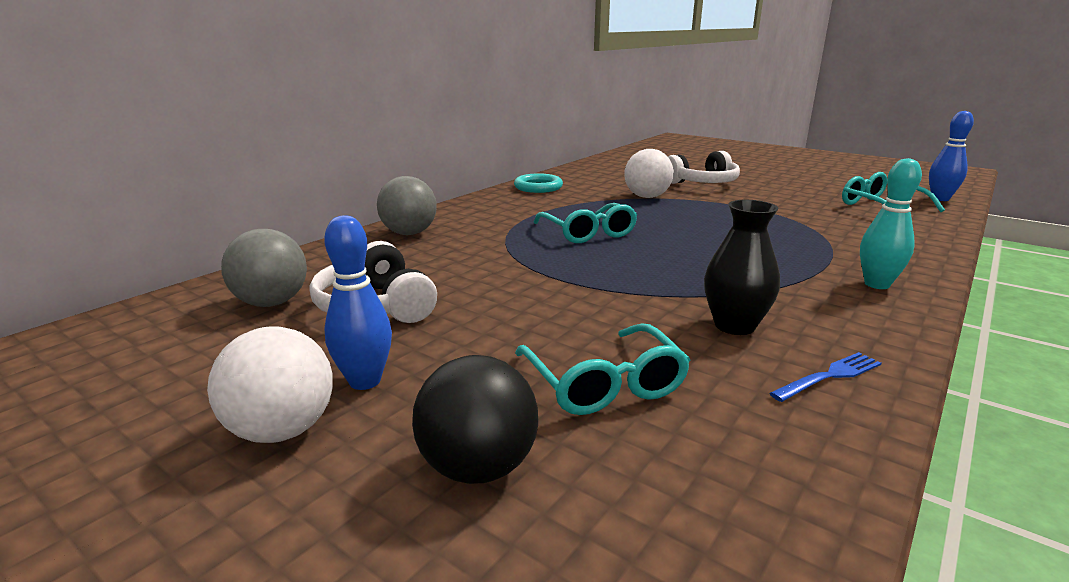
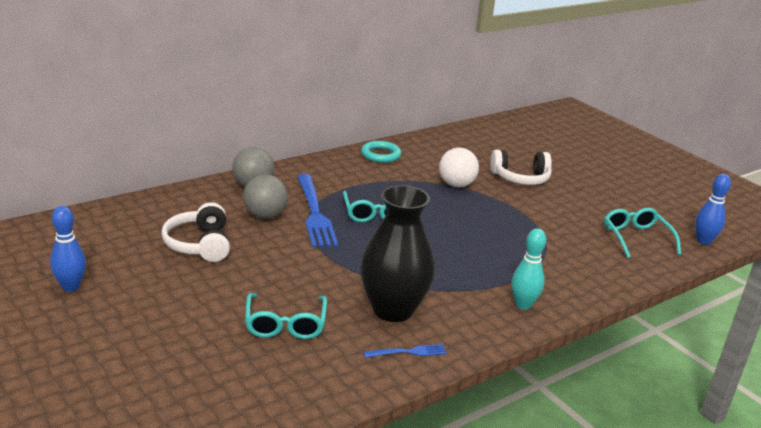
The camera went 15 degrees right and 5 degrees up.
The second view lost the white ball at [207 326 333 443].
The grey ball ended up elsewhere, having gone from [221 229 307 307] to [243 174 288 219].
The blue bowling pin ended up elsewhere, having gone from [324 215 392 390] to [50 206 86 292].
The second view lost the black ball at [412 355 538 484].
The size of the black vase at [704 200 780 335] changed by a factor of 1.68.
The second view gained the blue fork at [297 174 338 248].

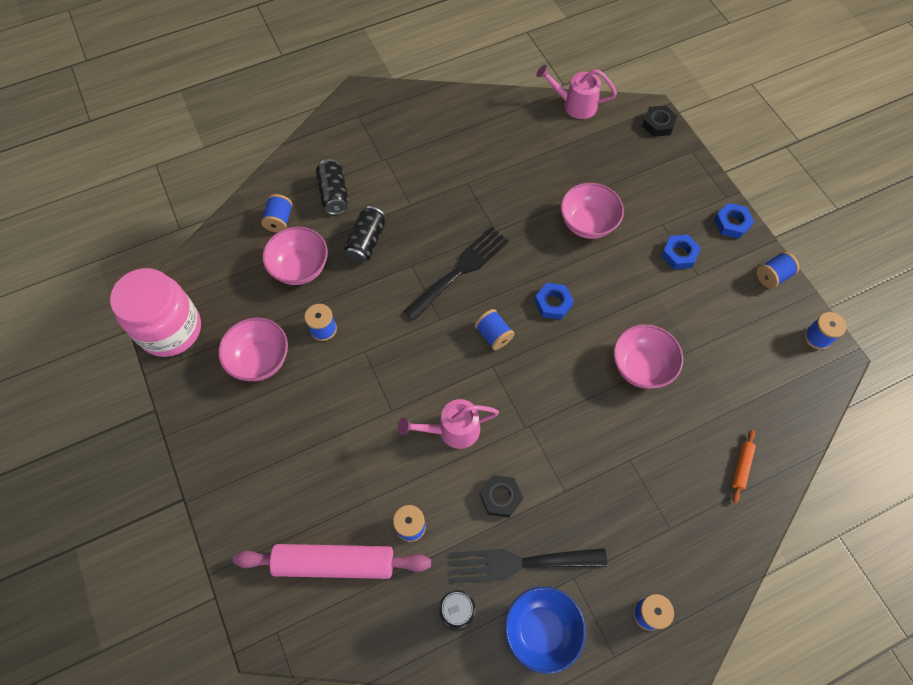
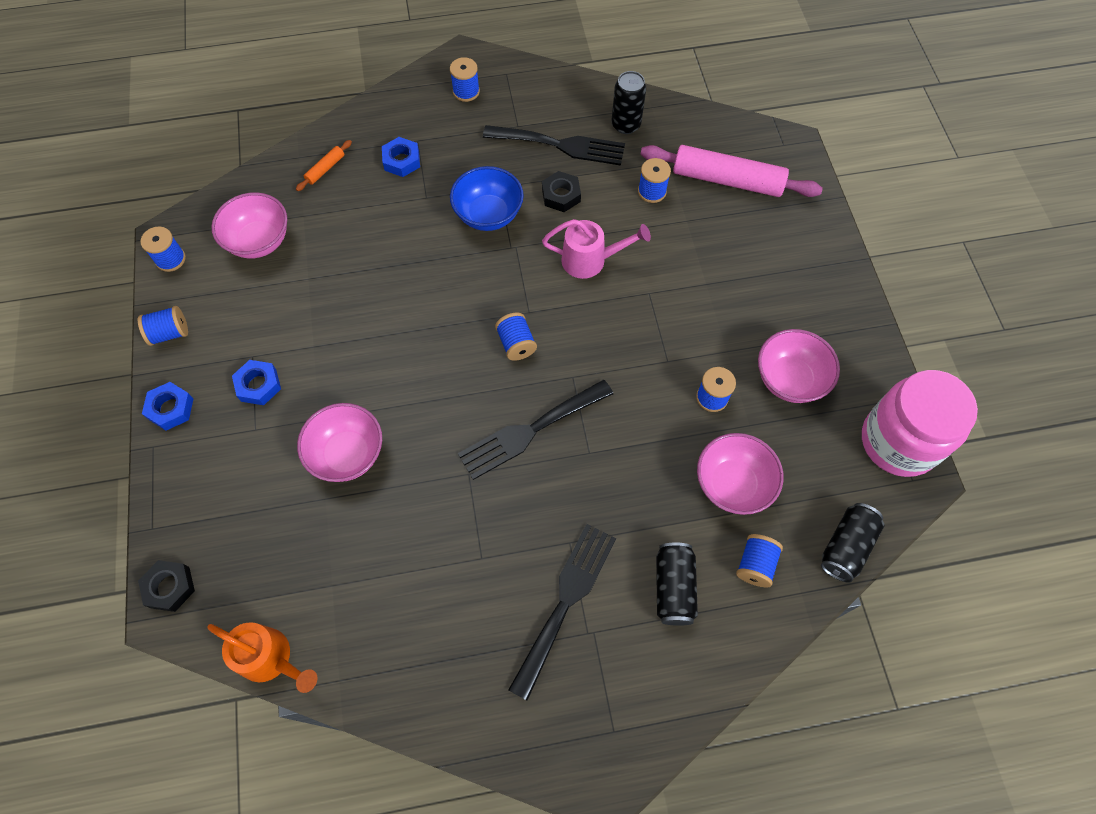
The camera went 165 degrees left and 0 degrees up.
The black can ended up elsewhere, having gone from [344 206 386 263] to [821 503 885 583].
The blue bowl ended up elsewhere, having gone from [505 587 586 674] to [450 166 524 231].
The blue nut ended up elsewhere, having gone from [534 283 574 320] to [382 137 420 177].
What was the pink watering can at [536 65 617 119] turned into the orange watering can at [207 622 317 693].
The pink bowl ended up elsewhere, having gone from [613 324 683 389] to [211 192 287 259].
The second view gained the black fork at [508 524 616 701].

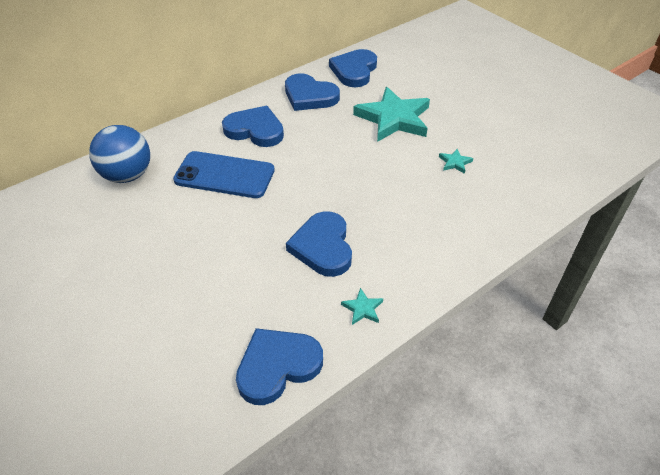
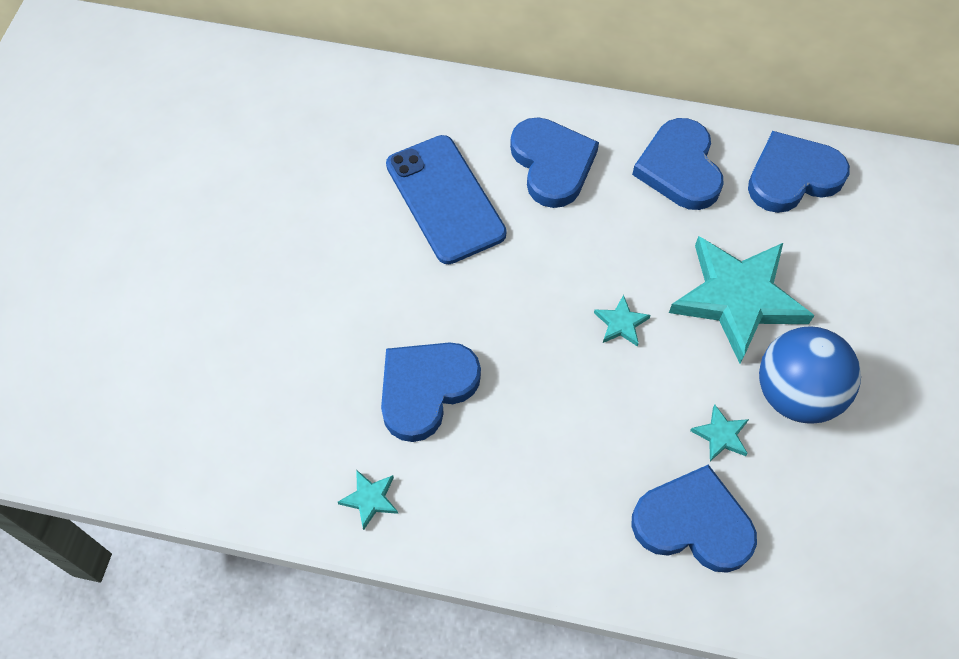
The camera went 50 degrees right and 15 degrees up.
The blue ball ended up elsewhere, having gone from [89 125 150 183] to [759 326 861 424].
The blue heart ended up elsewhere, having gone from [236 328 323 405] to [631 464 757 573].
The second view gained the turquoise star at [594 295 651 347].

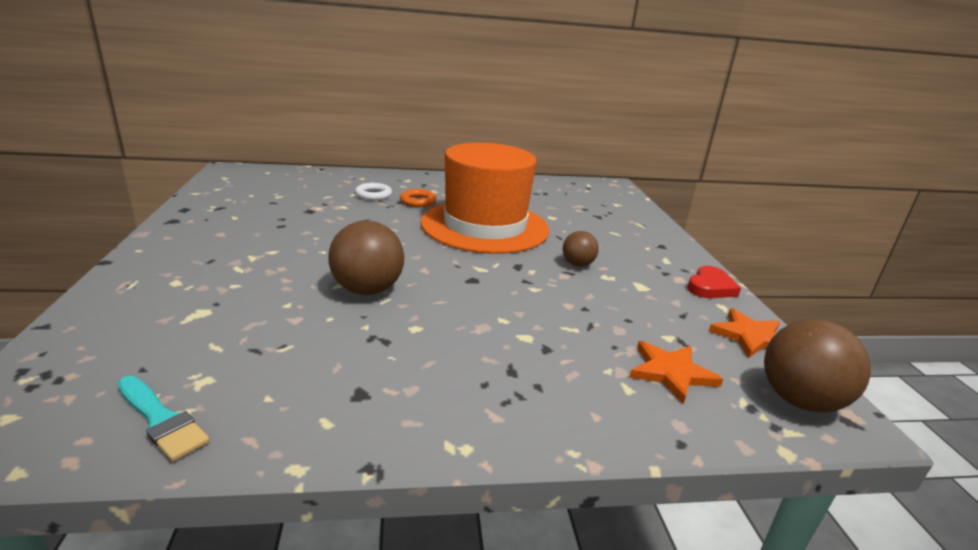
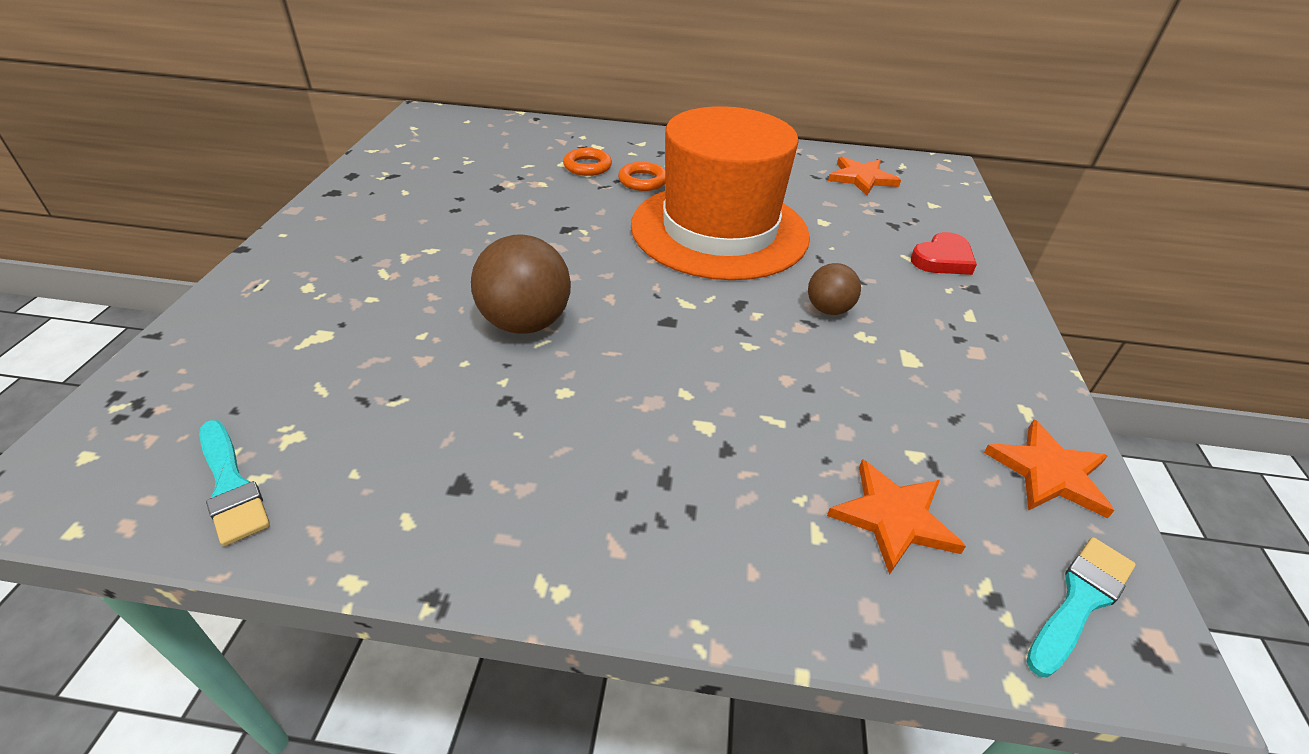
The camera went 15 degrees right and 15 degrees up.
What was the white ring at [355 183 392 200] turned into the orange ring at [563 148 612 176].
The red heart ended up elsewhere, having gone from [687 266 741 298] to [911 232 977 275].
Where the brown ball stood at [764 319 871 412], the turquoise brush came to stand at [1026 537 1136 678].
The second view gained the orange star at [828 156 901 195].

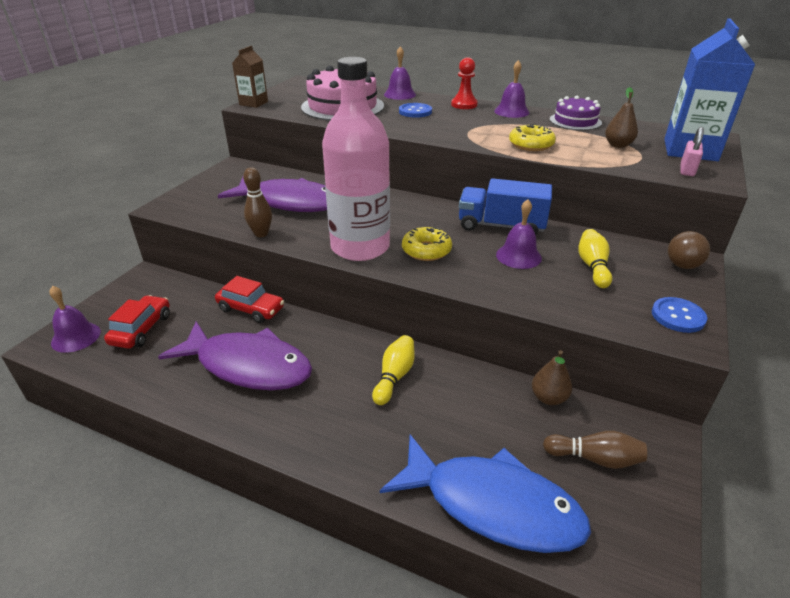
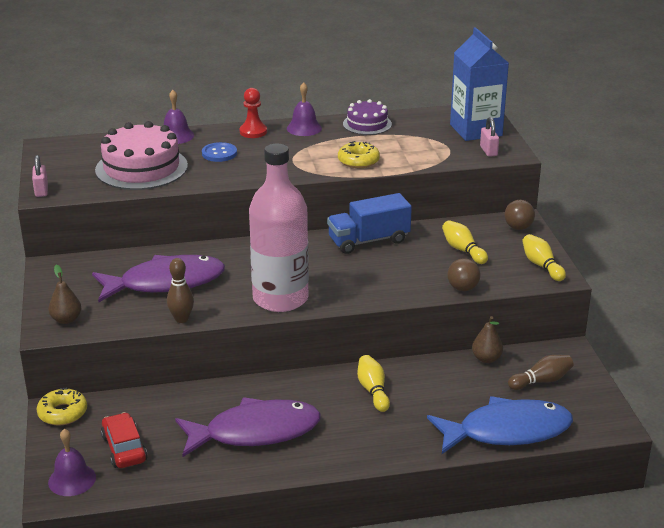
The camera went 35 degrees left and 5 degrees down.
The second view lost the red car at [215 276 284 323].
Where the brown carton stood at [232 46 268 108], the pink padlock came to stand at [32 155 48 197].
The yellow donut ended up elsewhere, having gone from [402 227 452 261] to [37 387 87 426].
The second view lost the purple bell at [496 199 542 269].
The brown pear ended up elsewhere, having gone from [605 87 638 148] to [48 265 81 324].
Where the blue button stood at [652 297 707 333], the yellow bowling pin came to stand at [522 234 566 281].
The second view gained the brown ball at [447 258 481 291].

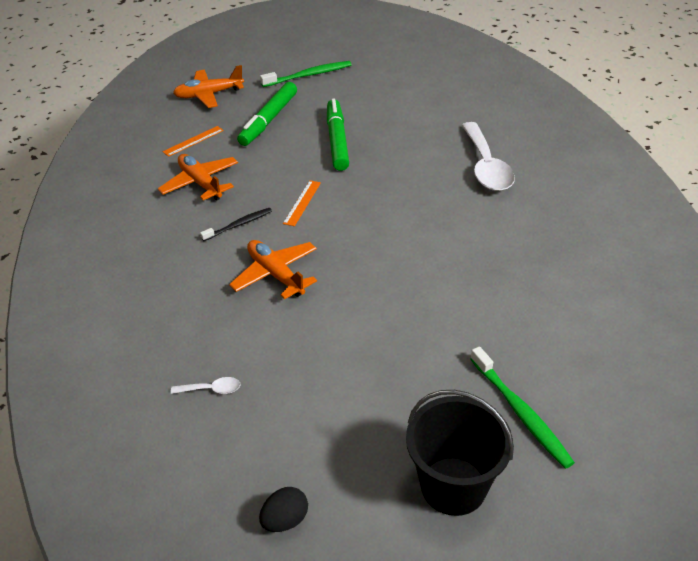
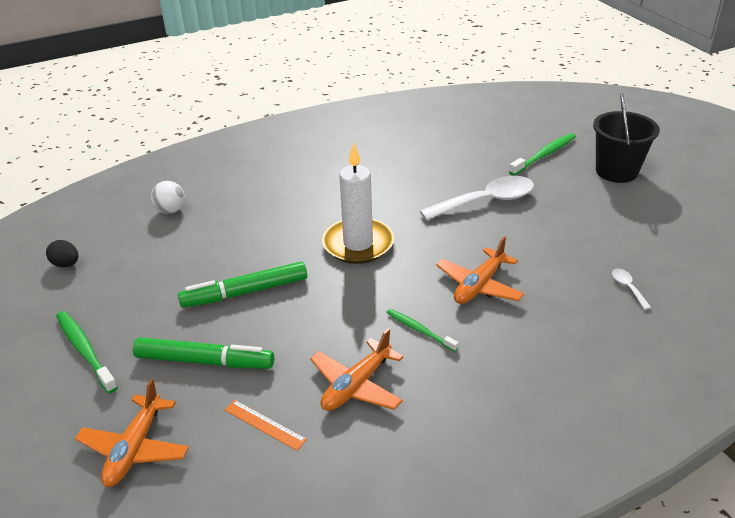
The camera went 105 degrees left and 5 degrees down.
The orange plane at [173 65 244 108] ended up facing another way, 45 degrees clockwise from before.
What was the black toothbrush at [200 208 272 241] turned into the green toothbrush at [386 309 459 352].
The black egg ended up elsewhere, having gone from [259 487 308 532] to [46 240 78 268].
The second view lost the orange ruler at [283 180 321 226].
The white spoon ended up elsewhere, having gone from [461 122 515 191] to [420 176 534 221].
The second view gained the white ball at [151 181 185 214].
The second view gained the white candle at [322 143 394 264].

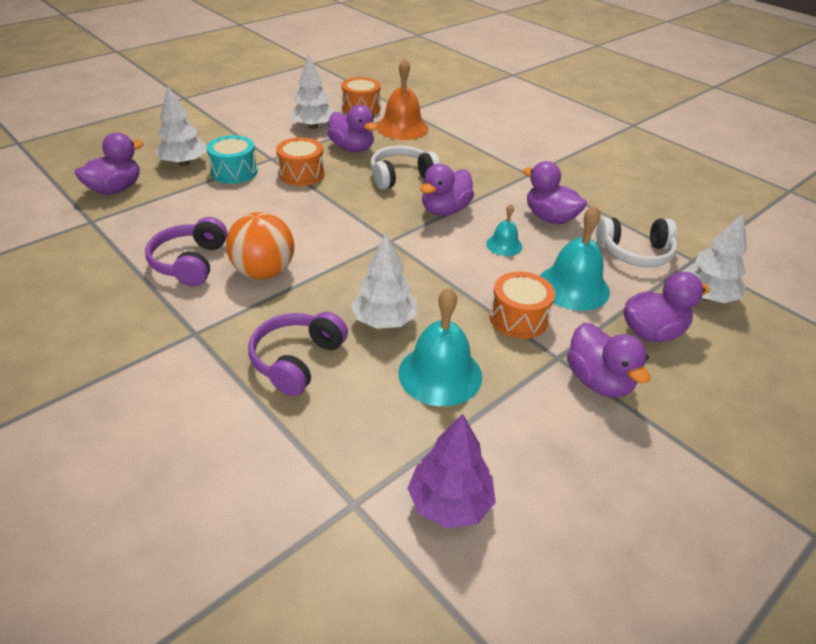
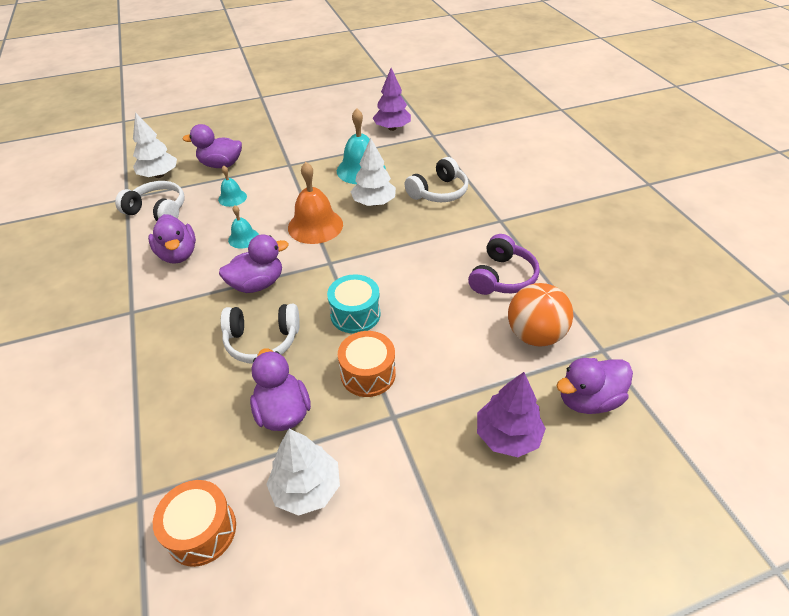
The camera went 155 degrees left and 5 degrees up.
What was the white tree at [155 86 207 166] turned into the purple tree at [477 372 546 457].
The turquoise drum ended up elsewhere, having gone from [206 135 258 184] to [327 274 380 333].
The orange ball ended up elsewhere, having gone from [226 212 294 279] to [508 283 574 347].
What was the purple headphones at [248 312 348 396] turned into the white headphones at [405 157 468 202].
The orange bell ended up elsewhere, having gone from [377 58 428 140] to [288 162 343 244].
The second view lost the orange drum at [490 271 555 339].
The size of the turquoise bell at [540 205 610 311] changed by a factor of 0.54.
The second view lost the purple duck at [567 322 650 397].

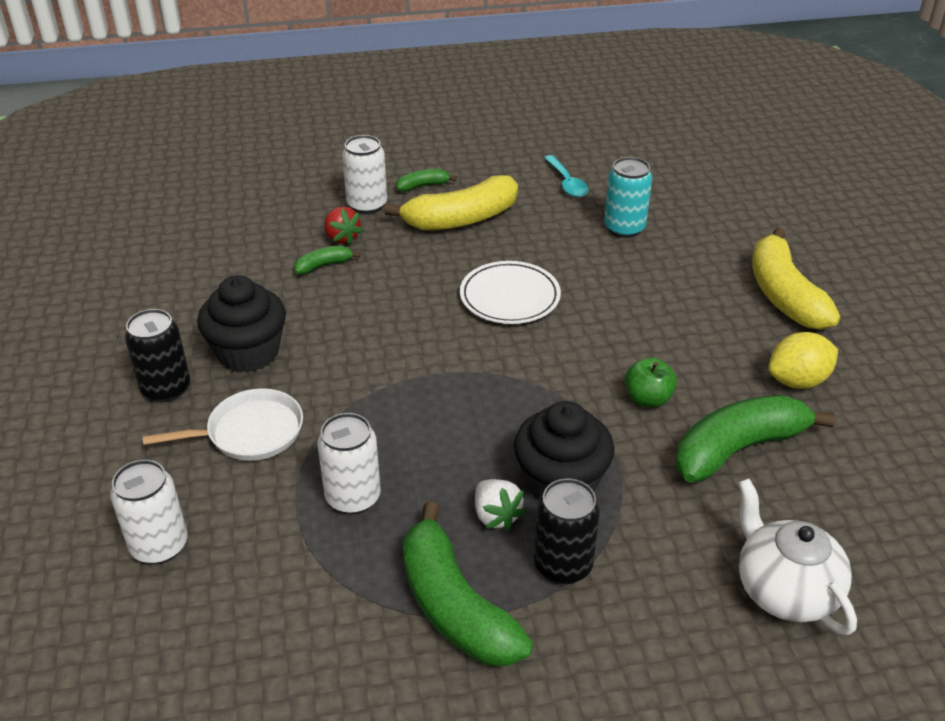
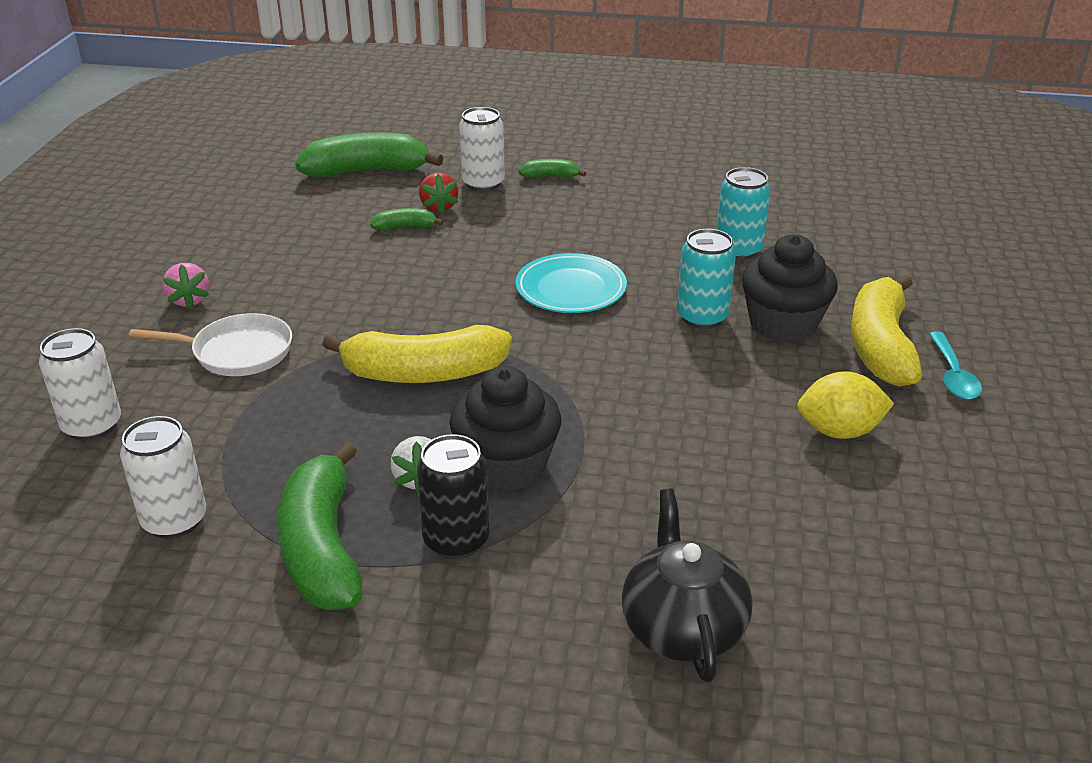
The camera went 20 degrees right and 5 degrees down.
Where the black can stood at [125 309 190 403], the pink strawberry came to stand at [162 263 209 309].
The black cupcake ended up elsewhere, having gone from [197 275 286 373] to [742 235 838 343].
The white can ended up elsewhere, having gone from [318 413 381 514] to [120 416 206 539].
The yellow banana ended up elsewhere, having gone from [384 175 518 230] to [322 325 512 383].
What was the white plate at [460 261 561 324] turned into the turquoise plate at [516 253 627 313].
The turquoise spoon ended up elsewhere, having gone from [544 155 589 197] to [929 332 982 400].
The second view lost the green apple at [625 358 677 407].
The green banana ended up elsewhere, having gone from [676 395 835 483] to [295 132 443 178].
What was the white teapot at [738 478 857 636] turned into the black teapot at [622 489 752 682].
The second view gained the turquoise can at [677 229 736 329].

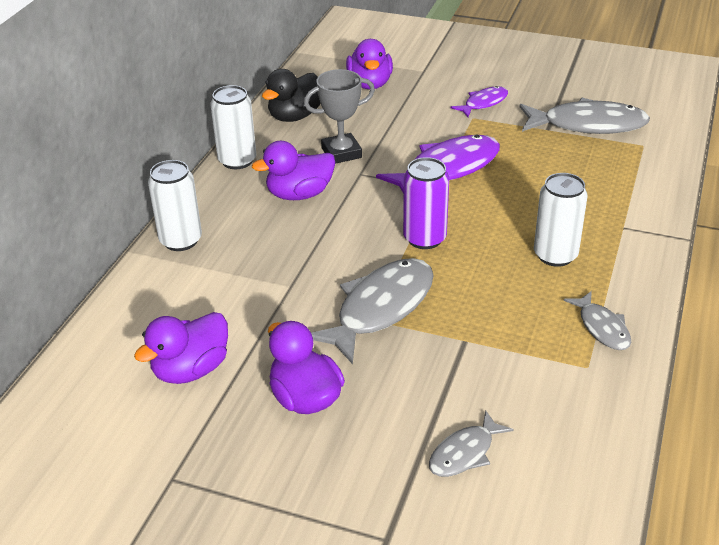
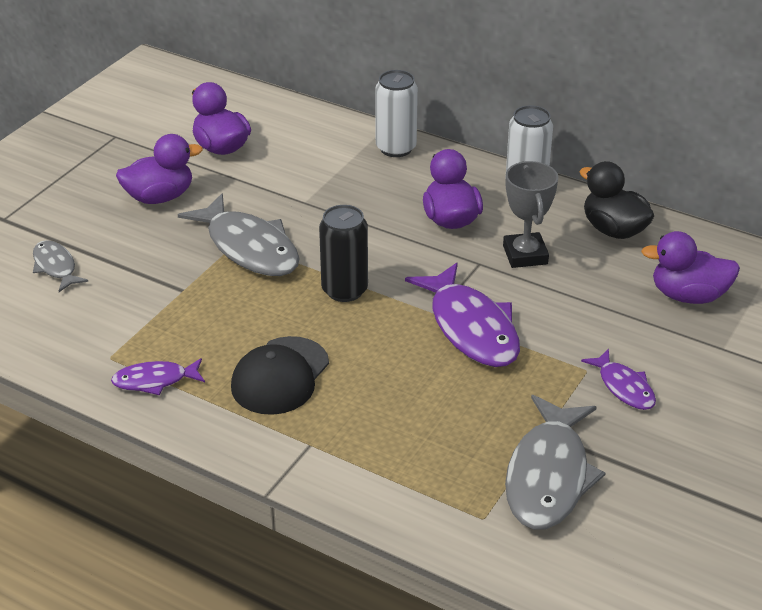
The camera went 100 degrees right and 0 degrees up.
What was the purple can at [403 157 449 249] turned into the black can at [319 205 368 302].
Where the white can stood at [534 173 588 267], the black cap came to stand at [231 336 329 415].
What was the grey fish at [564 291 631 350] turned into the purple fish at [111 358 205 395].

